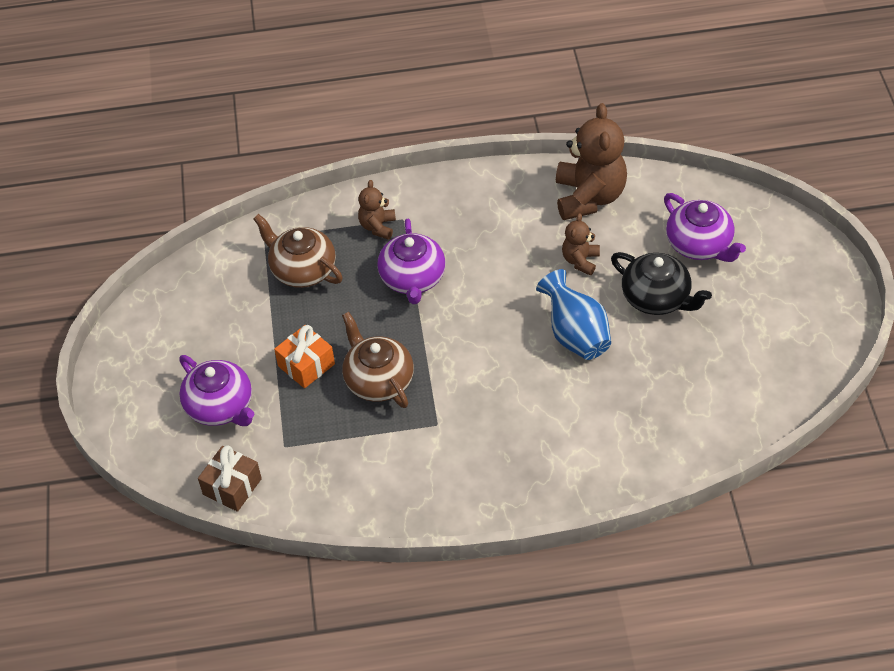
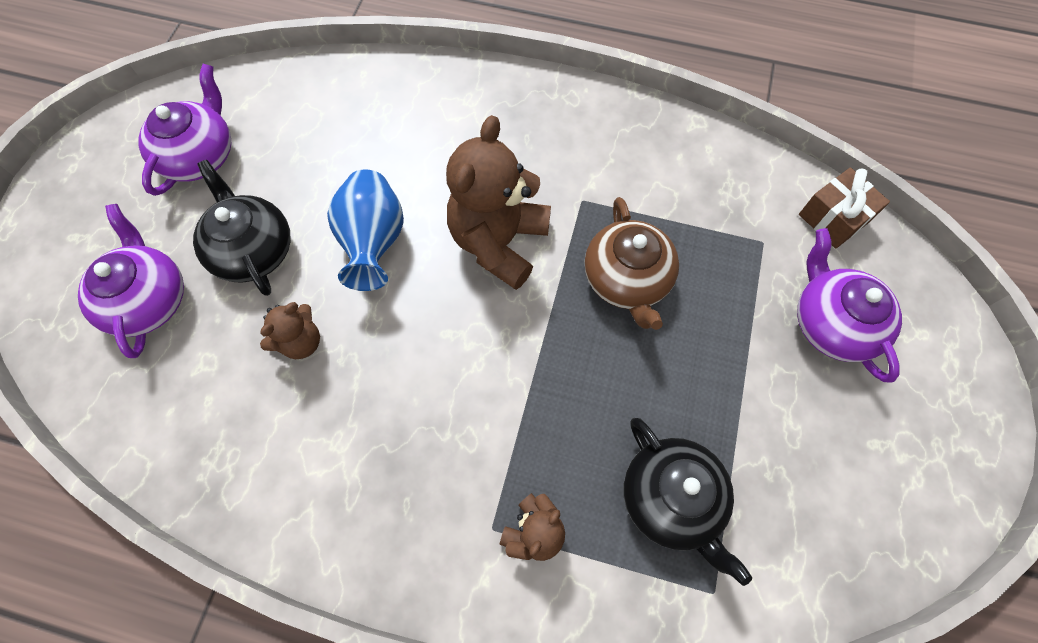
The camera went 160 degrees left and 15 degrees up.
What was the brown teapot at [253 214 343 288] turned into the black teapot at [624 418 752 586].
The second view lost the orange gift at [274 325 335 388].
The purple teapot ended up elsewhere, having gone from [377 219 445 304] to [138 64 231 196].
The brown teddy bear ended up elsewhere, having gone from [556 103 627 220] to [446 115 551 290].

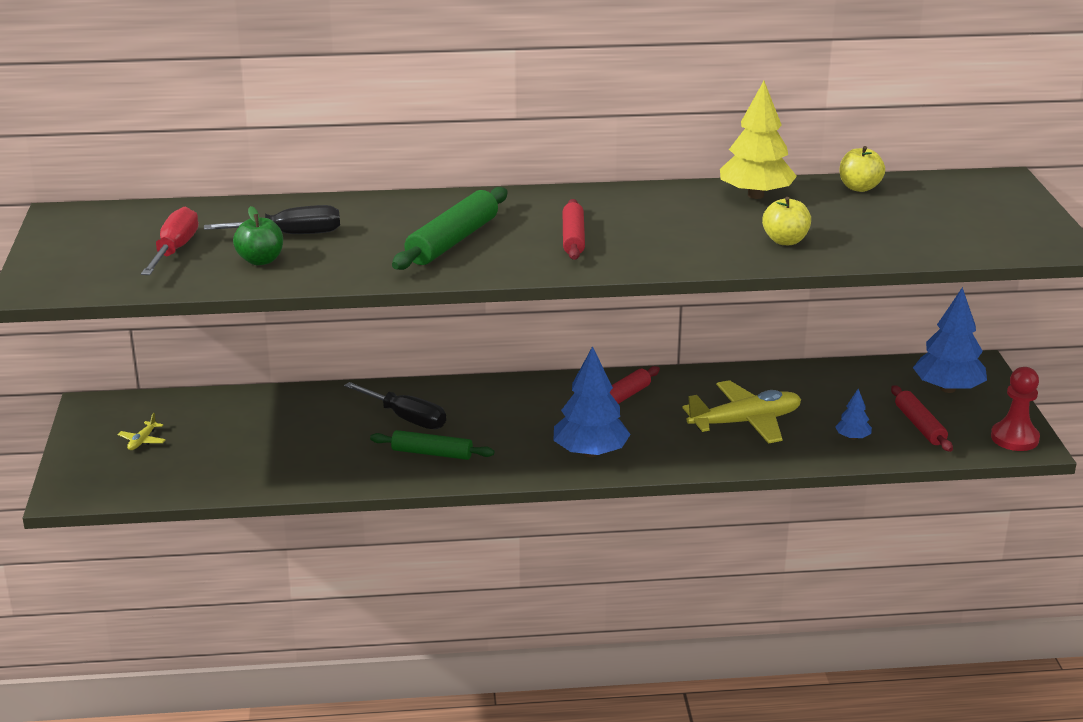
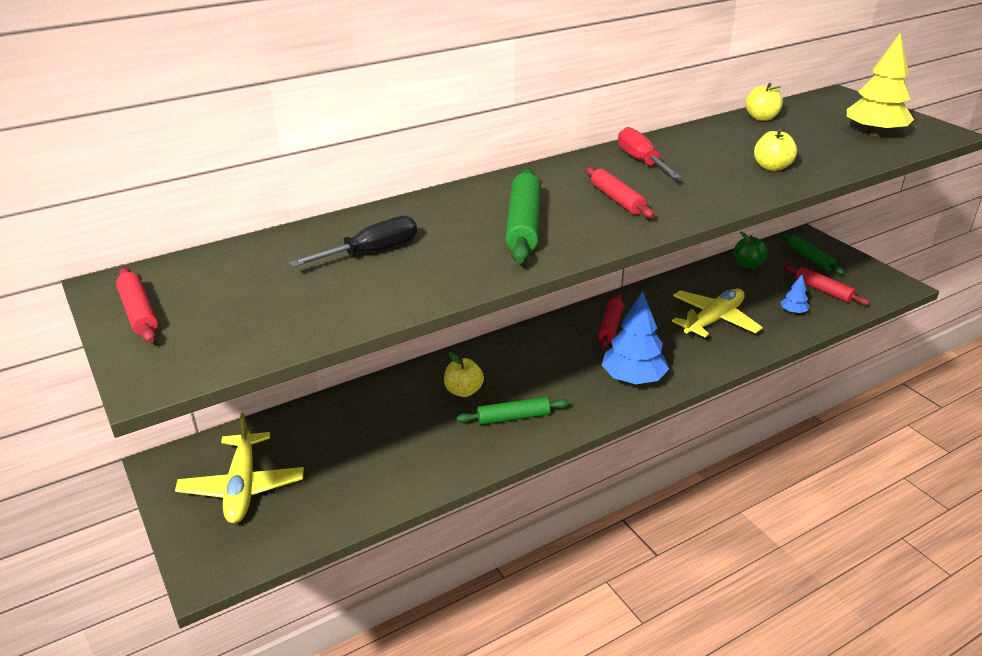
The camera went 25 degrees left and 5 degrees up.
The size of the yellow plane at [118 413 166 450] changed by a factor of 2.42.
The red screwdriver ended up elsewhere, having gone from [141 207 198 275] to [618 127 681 179].
The green apple ended up elsewhere, having gone from [233 206 283 265] to [734 231 768 268].
Where the black screwdriver stood at [344 382 446 429], the yellow apple came to stand at [444 352 484 397].
The yellow tree ended up elsewhere, having gone from [720 81 797 199] to [847 32 914 136].
Where the blue tree stood at [913 287 987 393], the green rolling pin came to stand at [781 232 845 275].
The second view lost the red pawn at [991 367 1040 451].
The second view gained the red rolling pin at [116 267 158 343].

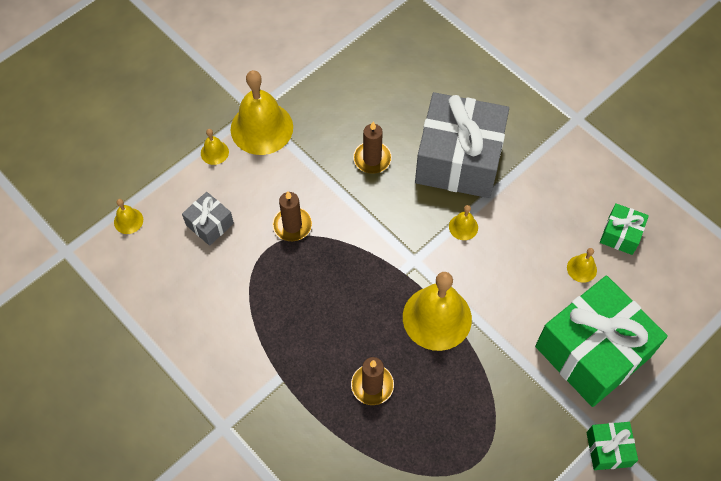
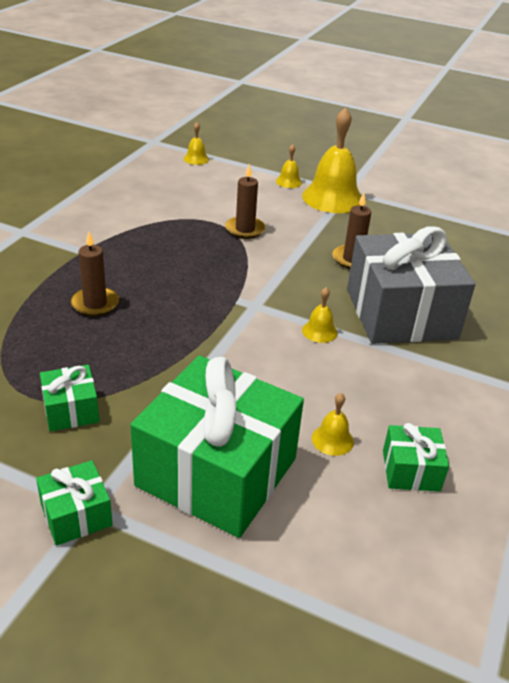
The camera went 65 degrees right and 25 degrees down.
The second view lost the grey gift at [182 192 234 246].
The second view lost the yellow bell at [403 272 472 351].
The second view gained the green gift at [40 365 99 432].

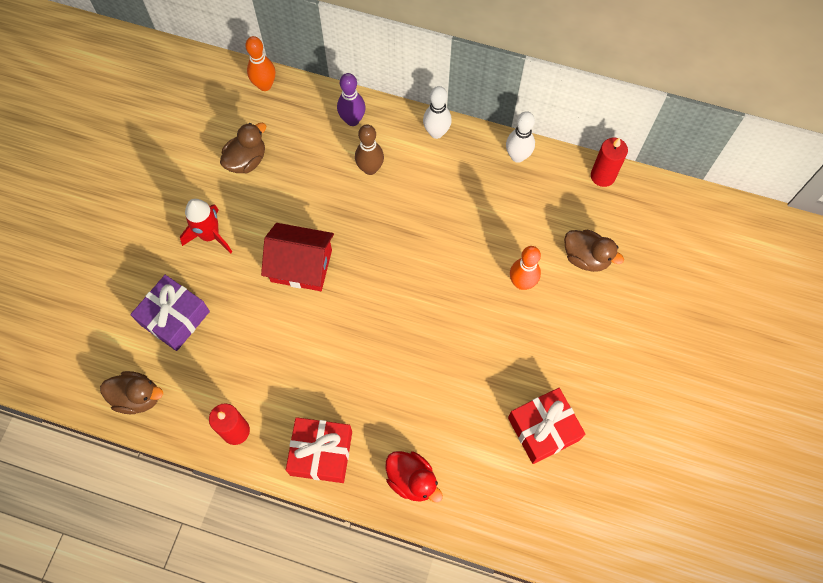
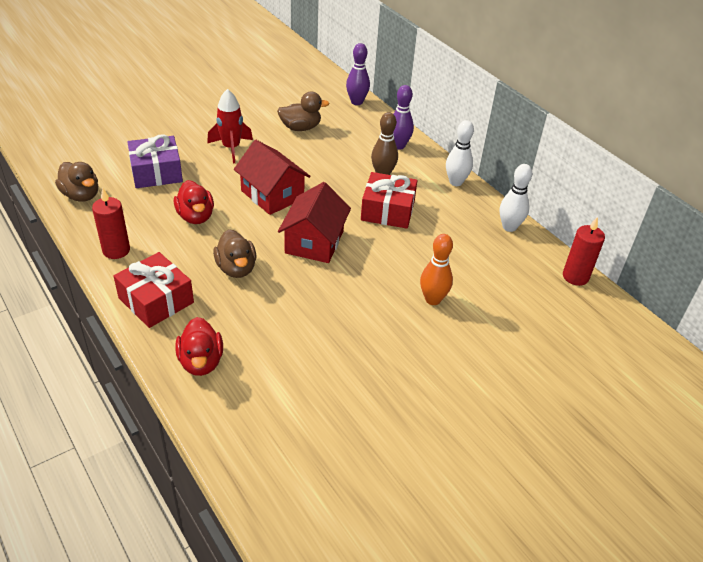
The camera went 35 degrees right and 25 degrees down.
What was the orange bowling pin at [245 36 275 91] turned into the purple bowling pin at [346 43 370 105].
The red gift ended up elsewhere, having gone from [508 388 586 464] to [361 172 417 229].
The brown duck ended up elsewhere, having gone from [564 230 624 272] to [213 229 256 278].
The second view gained the red duck at [174 180 214 224].
The second view gained the red house at [278 182 351 263].

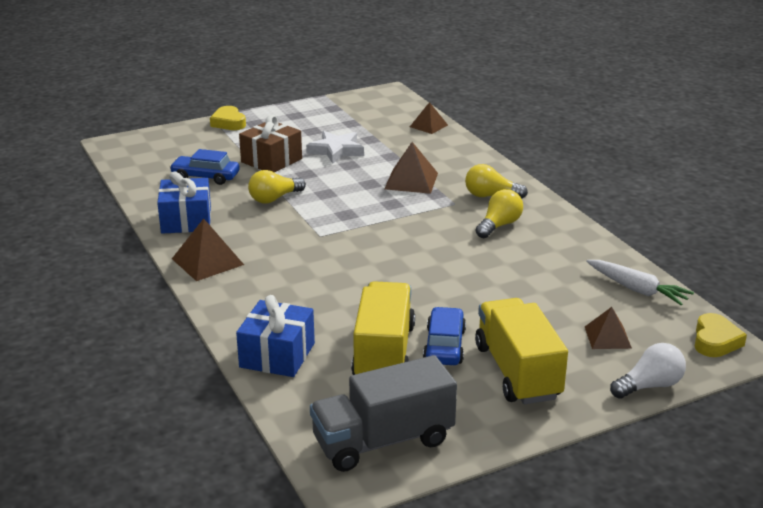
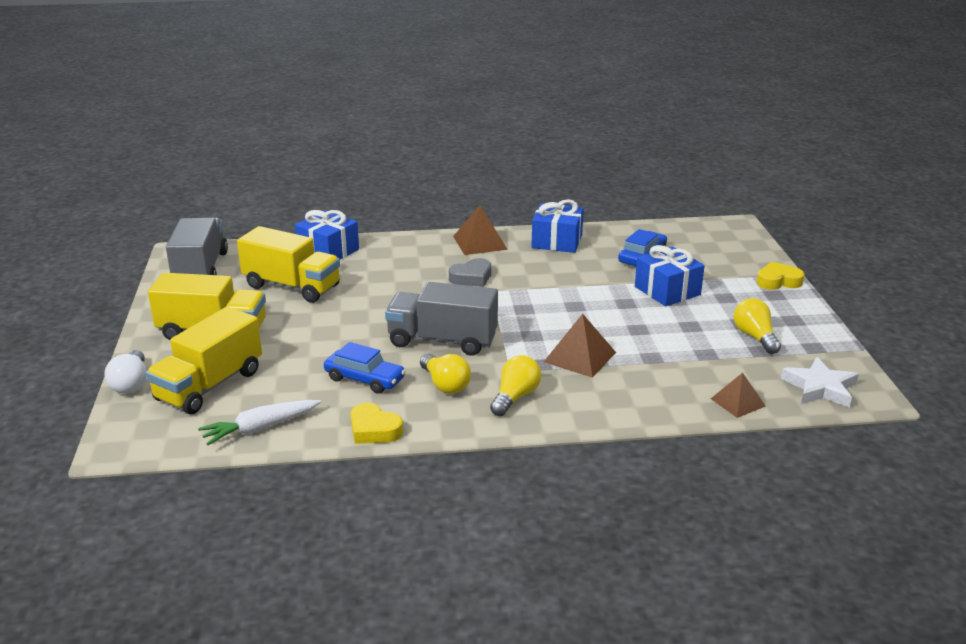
The camera went 110 degrees right and 0 degrees up.
What was the brown gift at [239 115 302 172] turned into the blue gift at [635 245 705 306].
The yellow light bulb ended up elsewhere, having gone from [248 170 306 203] to [734 298 781 354].
The white star ended up elsewhere, having gone from [306 131 364 164] to [781 357 859 408].
The blue car ended up elsewhere, having gone from [423 307 466 365] to [324 342 406 394].
Where the brown pyramid stood at [585 307 632 349], the yellow truck came to stand at [146 307 262 414].
The yellow heart ended up elsewhere, having gone from [695 313 747 357] to [351 403 403 444].
The second view gained the grey truck at [385 282 498 356].
The second view gained the grey heart at [449 258 491 287].

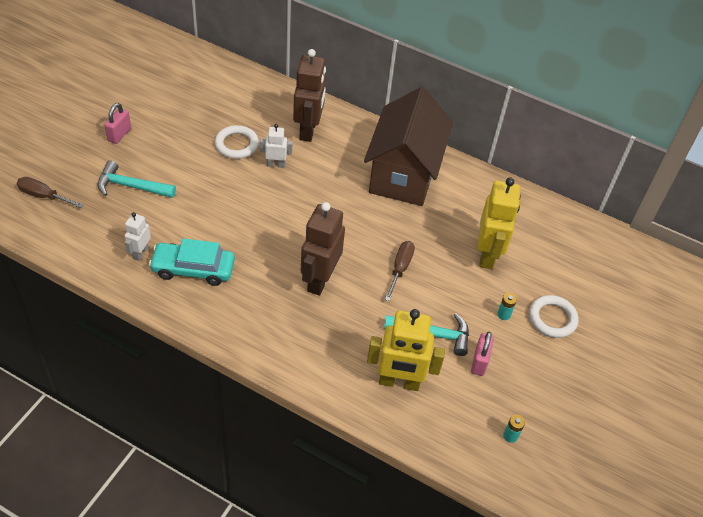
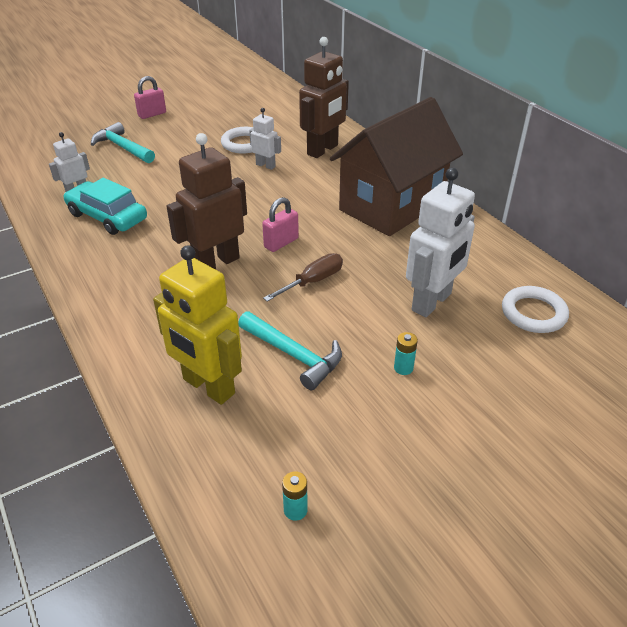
The camera went 35 degrees right and 10 degrees down.
The second view lost the brown screwdriver at [17 177 84 208].
The pink padlock ended up elsewhere, having gone from [471 332 494 376] to [262 197 299 252].
What was the yellow robot at [477 178 521 269] turned into the white robot at [406 168 475 317].
The white ring ended up elsewhere, having gone from [529 295 579 338] to [502 286 569 333].

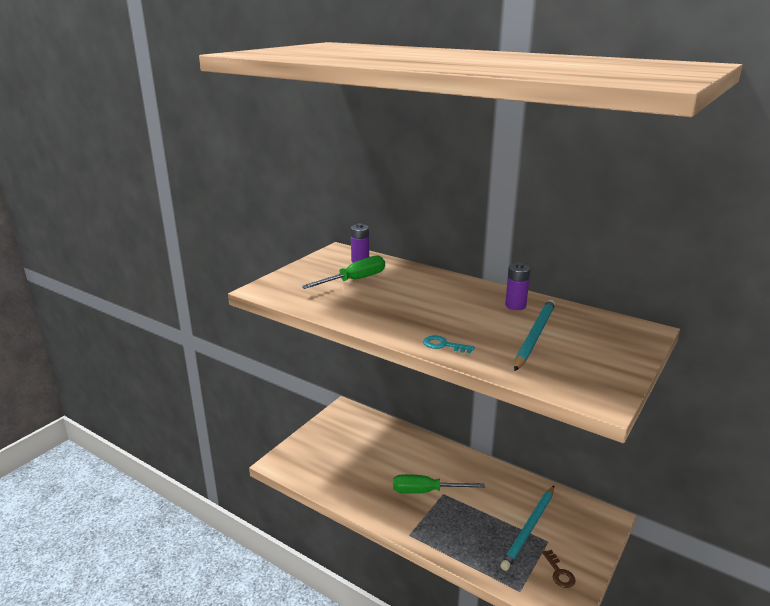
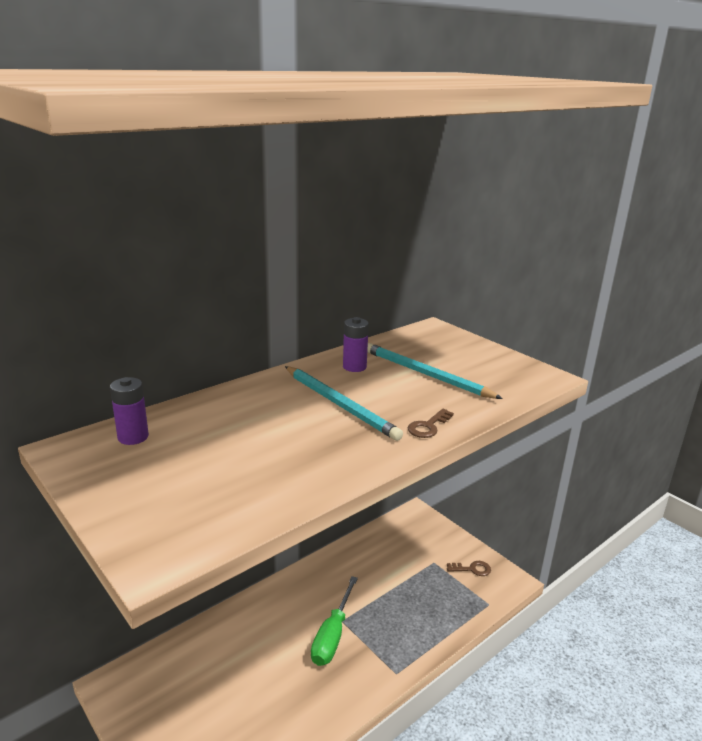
The camera went 75 degrees left and 0 degrees up.
The second view lost the green screwdriver at [301 255 385 289].
What was the turquoise key at [423 335 475 354] turned into the brown key at [408 409 454 438].
The turquoise pencil ended up elsewhere, having gone from [500 486 554 571] to [285 366 403 441].

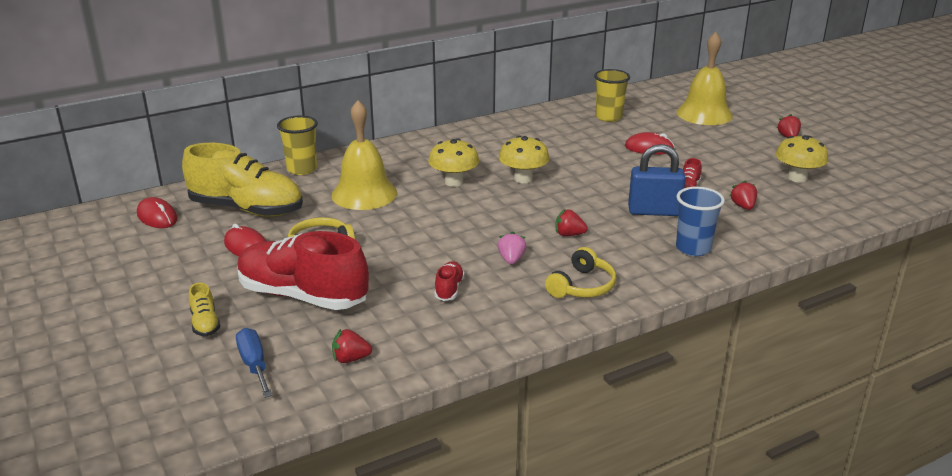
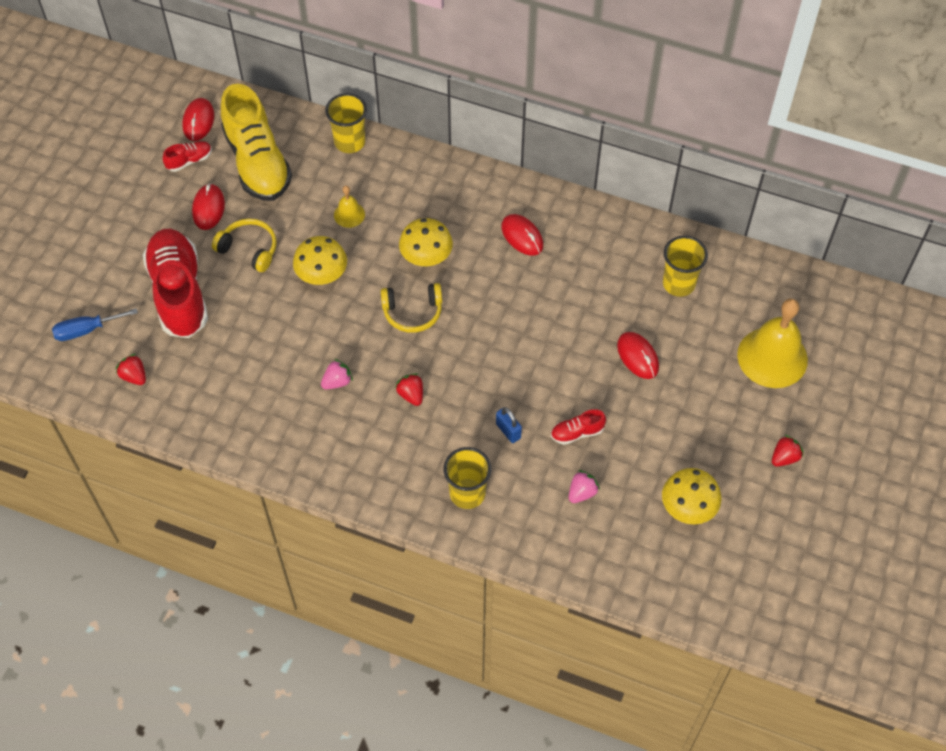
The camera went 50 degrees right and 30 degrees up.
The second view lost the yellow shoe at [189 282 221 336].
The blue screwdriver at [236 328 272 398] ended up facing another way, 135 degrees counterclockwise from before.
The size of the yellow bell at [332 100 397 210] changed by a factor of 0.47.
The red shoe ended up elsewhere, having gone from [434 261 465 301] to [163 141 212 172].
The yellow mushroom ended up elsewhere, having gone from [499 136 549 183] to [293 236 347 285].
The yellow headphones ended up elsewhere, having gone from [545 247 616 298] to [381 283 442 333].
The size of the blue padlock at [628 144 686 216] changed by a factor of 0.54.
What was the blue cup at [676 187 725 256] turned into the yellow cup at [443 447 492 509].
What was the red strawberry at [730 180 757 210] turned into the pink strawberry at [569 470 600 503].
The second view gained the red mouse at [501 214 543 256].

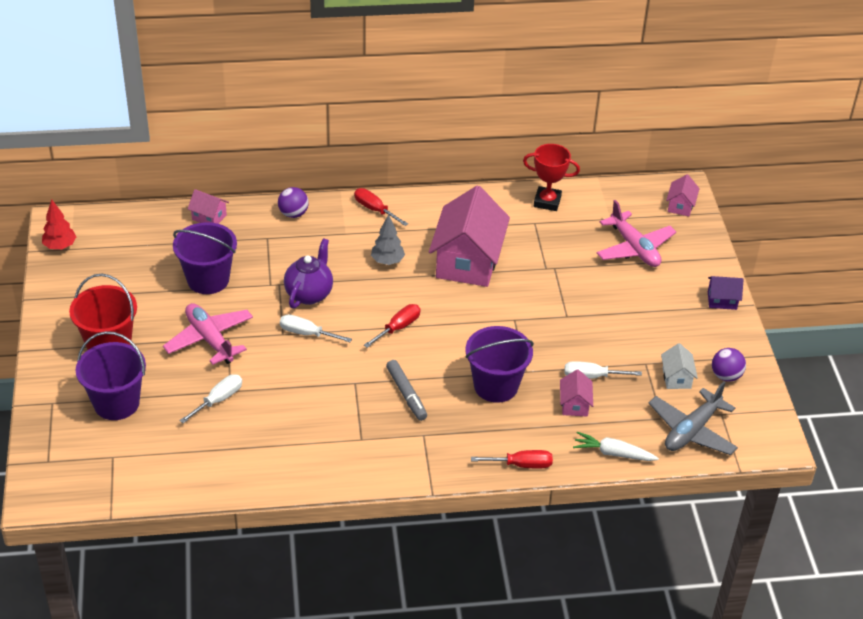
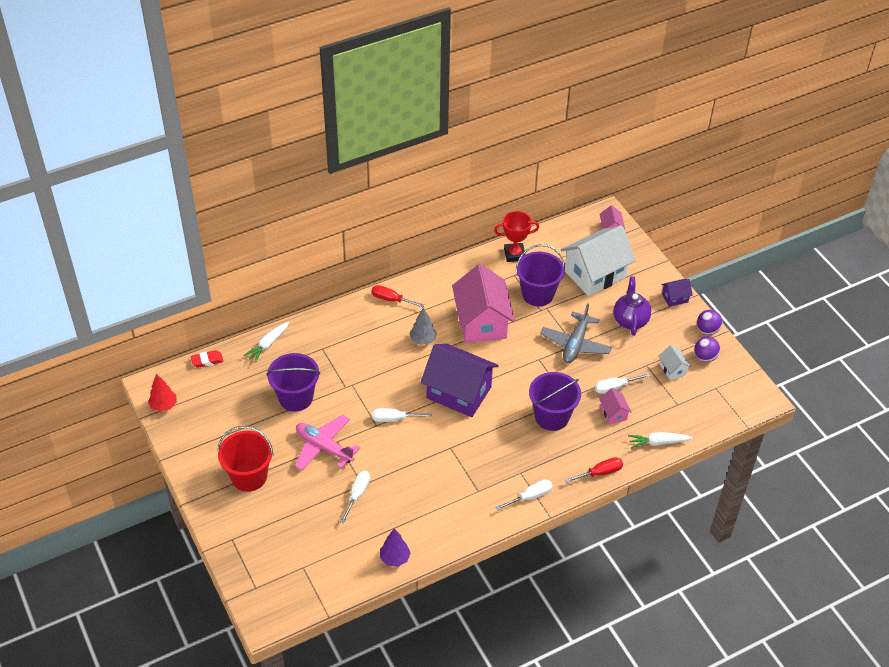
The camera went 20 degrees left and 5 degrees up.
The purple bucket ended up elsewhere, having gone from [76 331 146 420] to [516 244 565 306].
Where the pink house stood at [188 189 229 224], the white carrot came to stand at [243 321 289 363].
The purple ball ended up elsewhere, having gone from [278 187 309 218] to [697 310 722 335].
The purple teapot ended up elsewhere, having gone from [284 238 333 309] to [613 277 651 336].
Where the red screwdriver stood at [364 304 421 348], the purple house came to stand at [421 344 499 417].
The second view lost the grey marker at [386 360 427 421].
Where the pink plane stood at [597 200 676 267], the white house came to stand at [561 225 636 296].
The grey plane ended up elsewhere, having gone from [649 381 738 455] to [540 303 612 363].
The second view gained the red eraser at [191 350 223 368].
The second view gained the purple tree at [380 528 411 567].
The second view gained the white screwdriver at [496 479 553 510].

